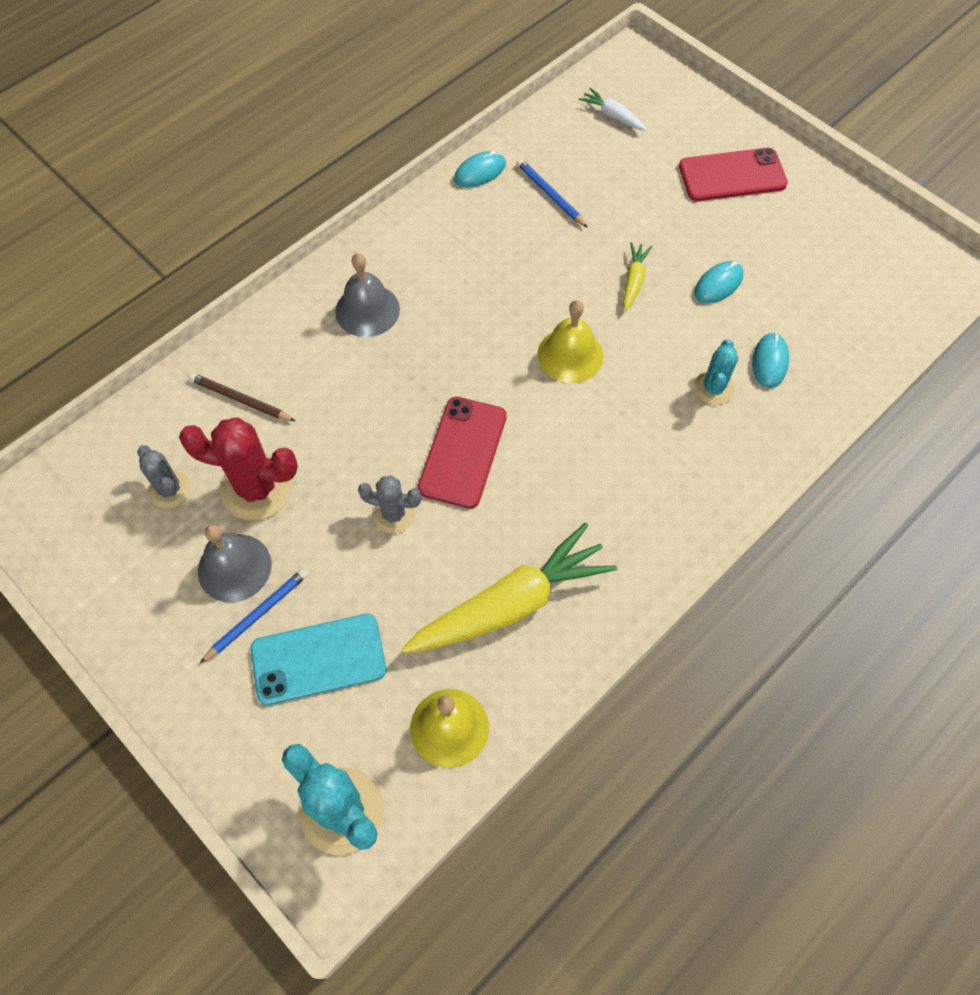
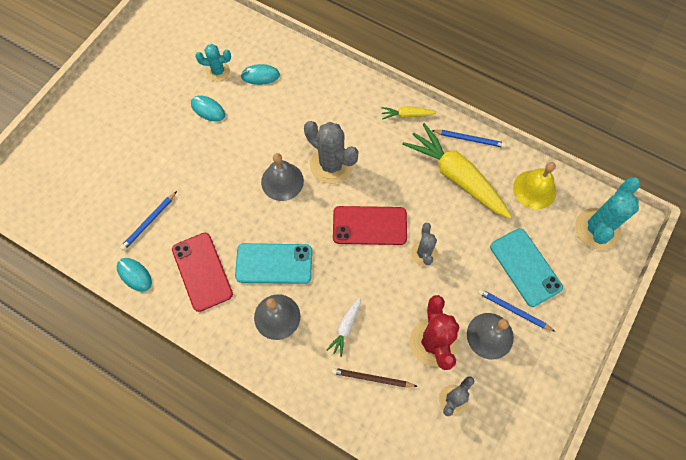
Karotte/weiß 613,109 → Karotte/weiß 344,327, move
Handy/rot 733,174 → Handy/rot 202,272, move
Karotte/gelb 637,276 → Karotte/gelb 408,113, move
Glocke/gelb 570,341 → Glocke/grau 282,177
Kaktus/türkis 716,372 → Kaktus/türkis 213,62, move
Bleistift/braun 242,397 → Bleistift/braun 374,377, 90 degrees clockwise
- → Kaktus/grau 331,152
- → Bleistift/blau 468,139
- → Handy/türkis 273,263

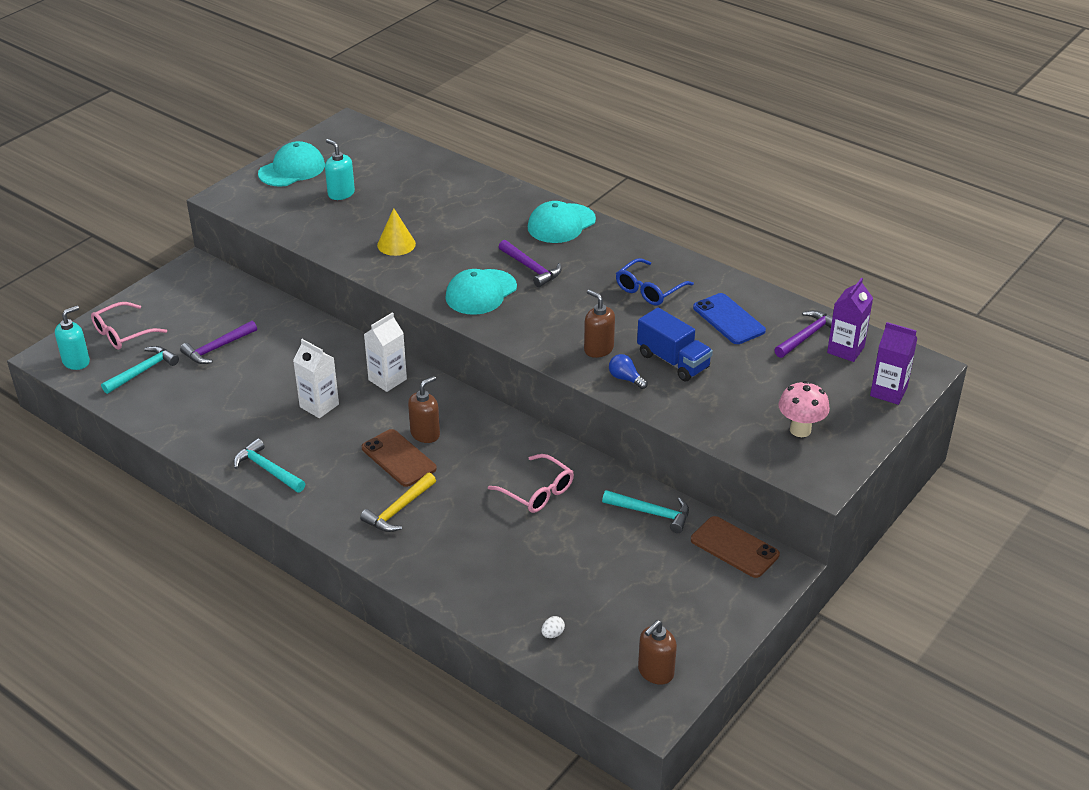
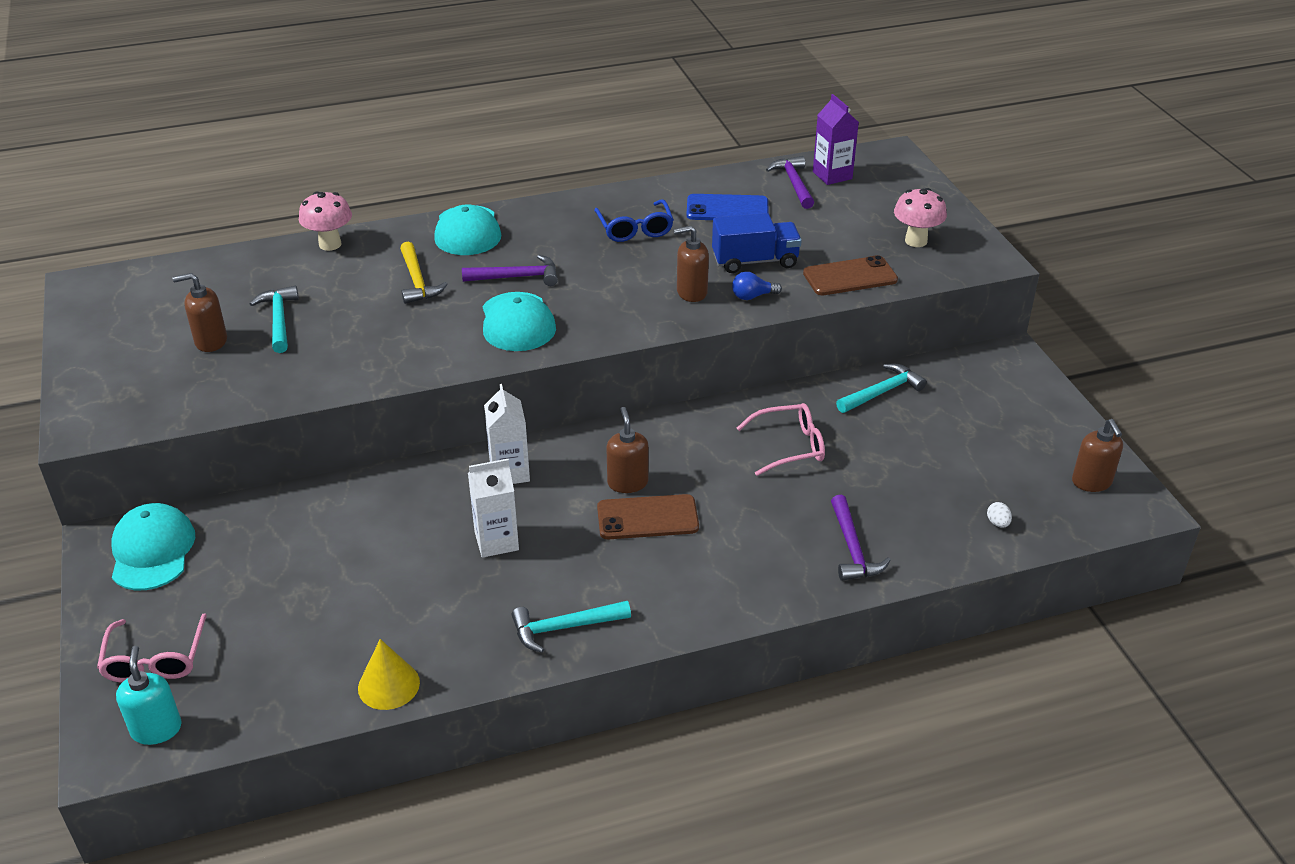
Seifenspender/türkis 340,169 → Seifenspender/braun 200,312
Kappe/türkis 291,164 → Kappe/türkis 153,546, move
Kegel/gelb 396,232 → Kegel/gelb 389,674, move
Hammer/lila 218,342 → Hammer/lila 861,538, move
Getränkekarton/lila 894,363 → -
Hammer/türkis 140,370 → Hammer/türkis 274,319, move
Hammer/gelb 398,502 → Hammer/gelb 424,272, move
Handy/braun 735,547 → Handy/braun 850,275, move
- → Pilz/rosa 325,221

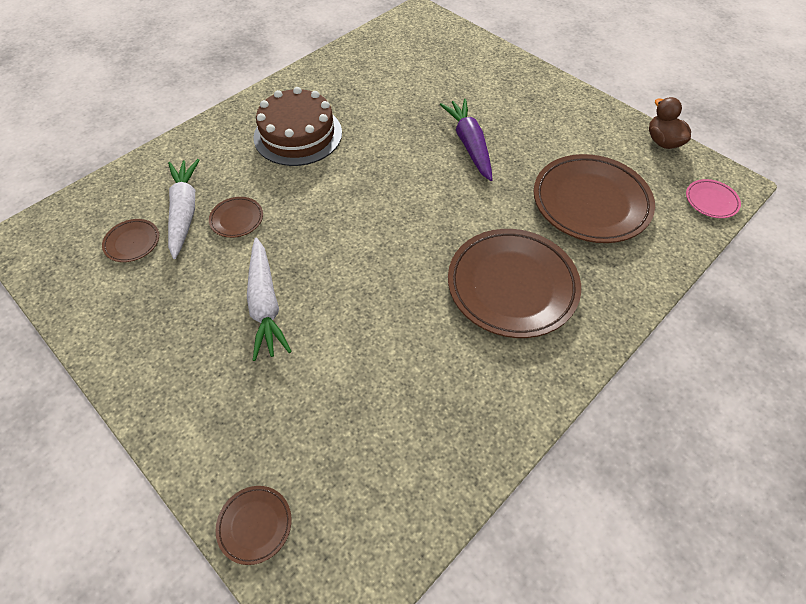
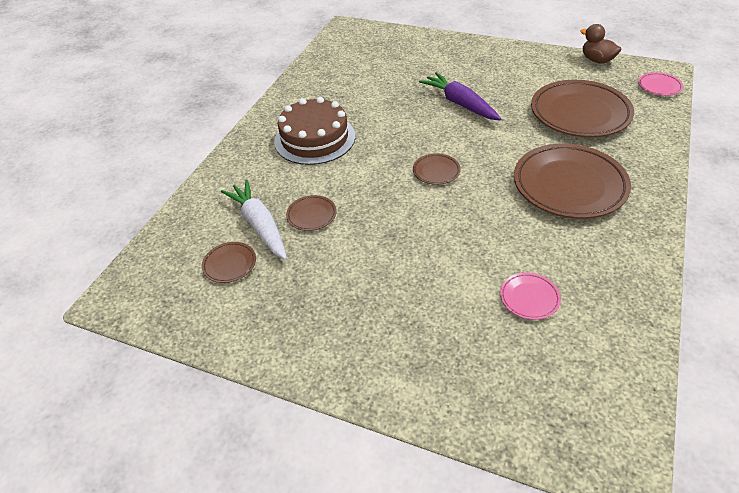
Karotte/weiß 269,299 → -
Teller/braun 254,525 → Teller/braun 437,169, move
- → Teller/rosa 530,296

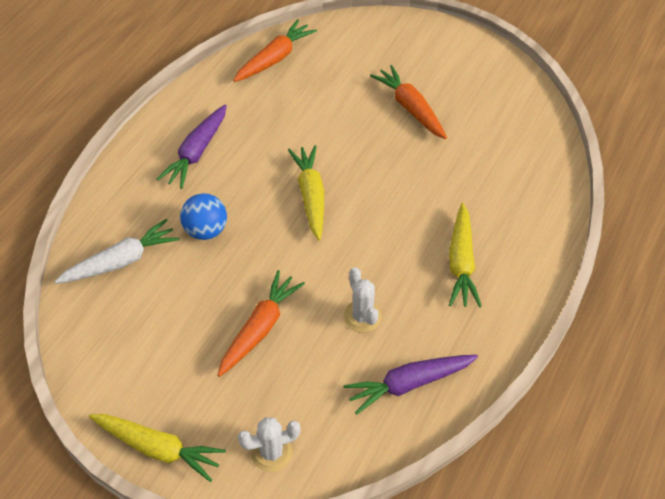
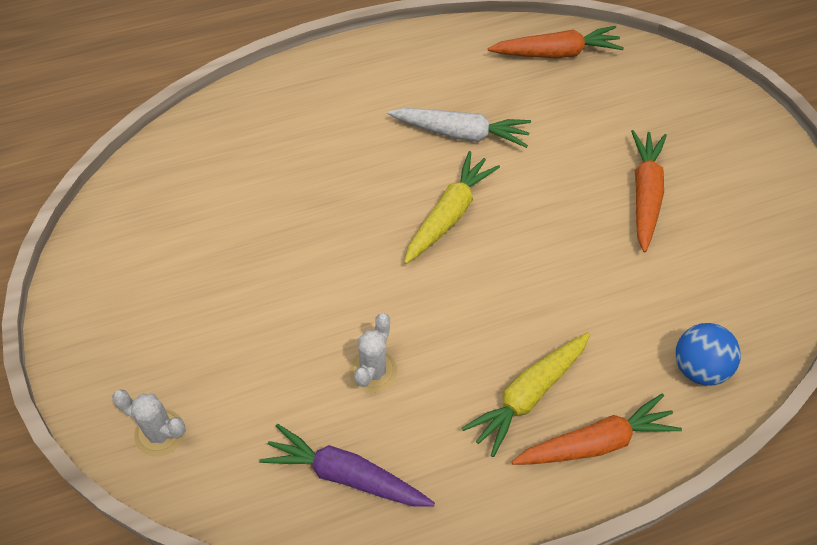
Karotte/lila 192,147 → -
Ball/blau 203,216 → Ball/blau 708,354, move
Karotte/weiß 117,251 → Karotte/weiß 459,128, move
Karotte/orange 261,323 → Karotte/orange 597,429, move
Karotte/gelb 157,448 → -

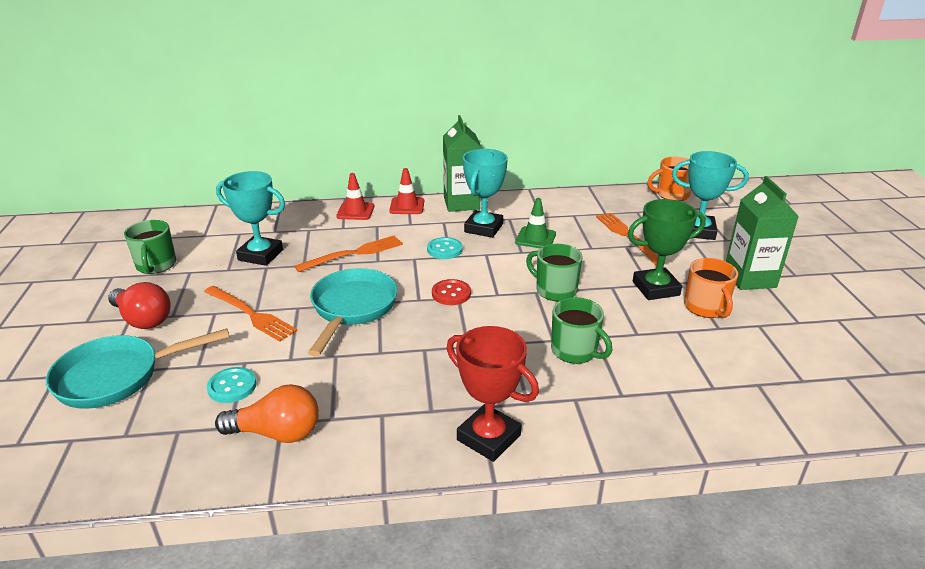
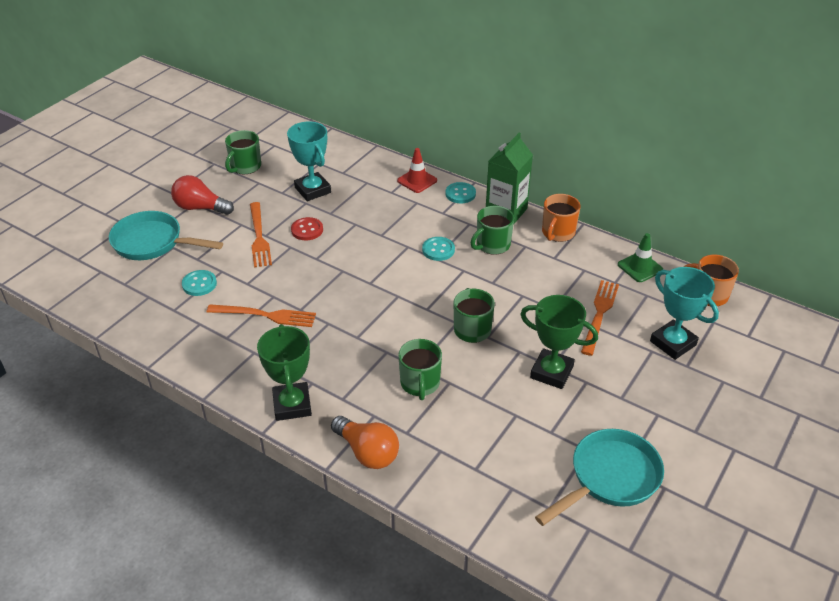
Pokal/türkis 485,193 → Tasse/grün 492,230
Leitkegel/rot 407,191 → Knopf/türkis 461,193
Getränkekarton/grün 762,233 → -
Leitkegel/grün 535,223 → Leitkegel/grün 640,257, move
Gabel/orange 348,253 → Gabel/orange 261,315, move
Tasse/orange 711,288 → Tasse/orange 561,218, move
Pfanne/türkis 352,312 → Pfanne/türkis 599,477, move
Knopf/rot 451,292 → Knopf/rot 307,228, move
Glühbirne/rot 139,305 → Glühbirne/rot 202,195, 120 degrees clockwise
Pokal/rot 492,394 → Pokal/grün 284,372
Glühbirne/orange 267,413 → Glühbirne/orange 365,442, move

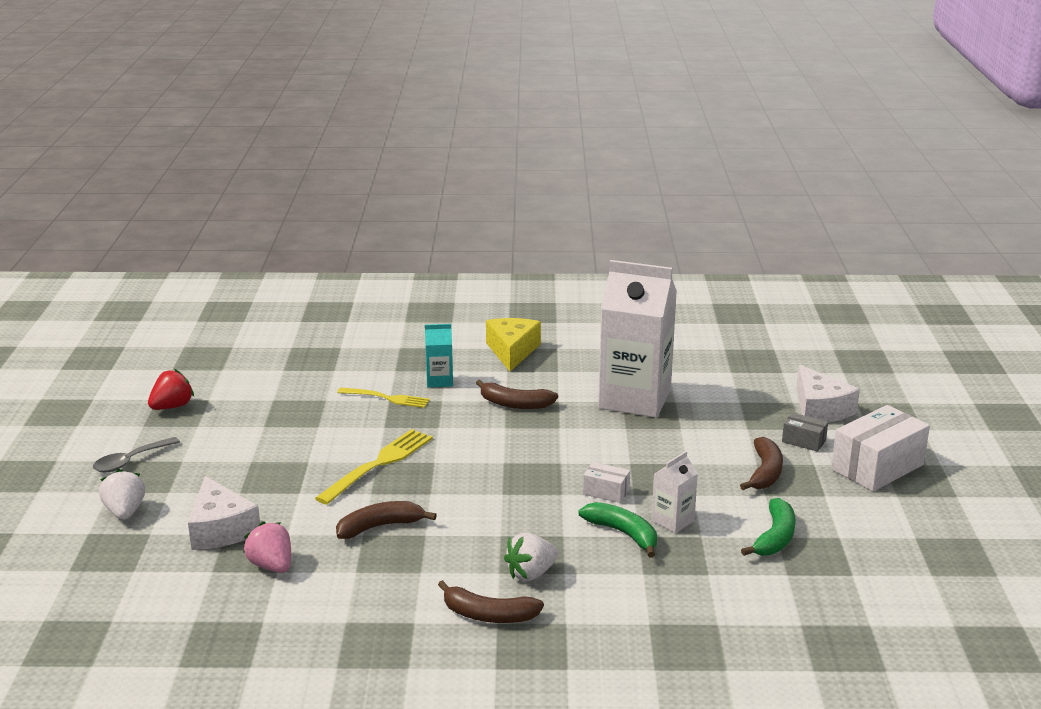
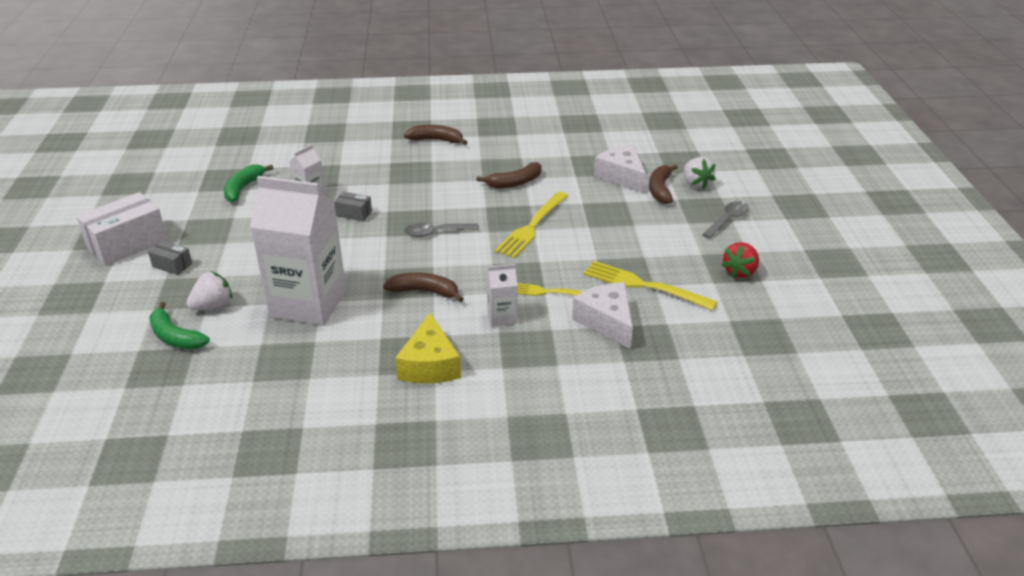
Getränkekarton/türkis 439,355 → Getränkekarton/weiß 502,295
Käse/weiß 828,394 → Käse/weiß 602,315, move
Banane/braun 761,463 → Banane/braun 663,184, move
Schachtel/weiß 606,482 → Schachtel/grau 353,206
Banane/grün 618,529 → Banane/grün 179,326, move
Erdbeere/rosa 267,547 → -
Erdbeere/weiß 531,557 → Erdbeere/weiß 209,290, move
- → Löffel/grau 441,230
- → Gabel/gelb 650,286

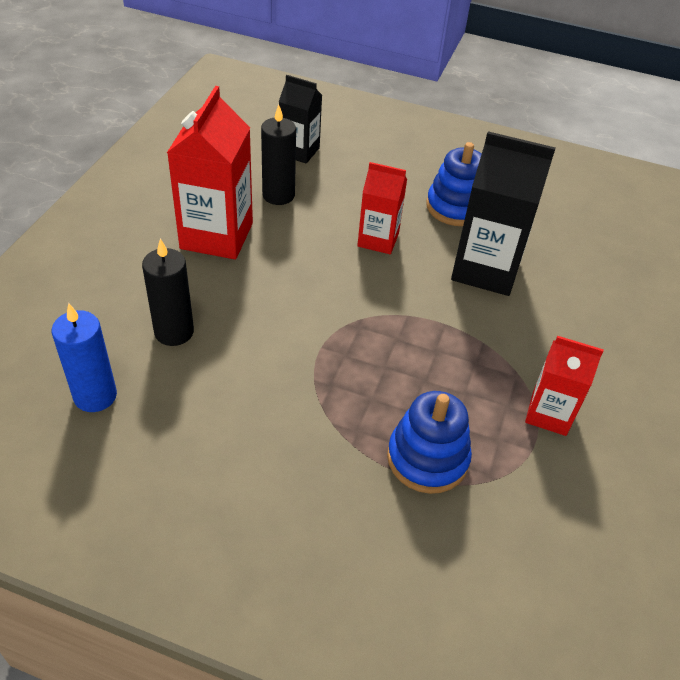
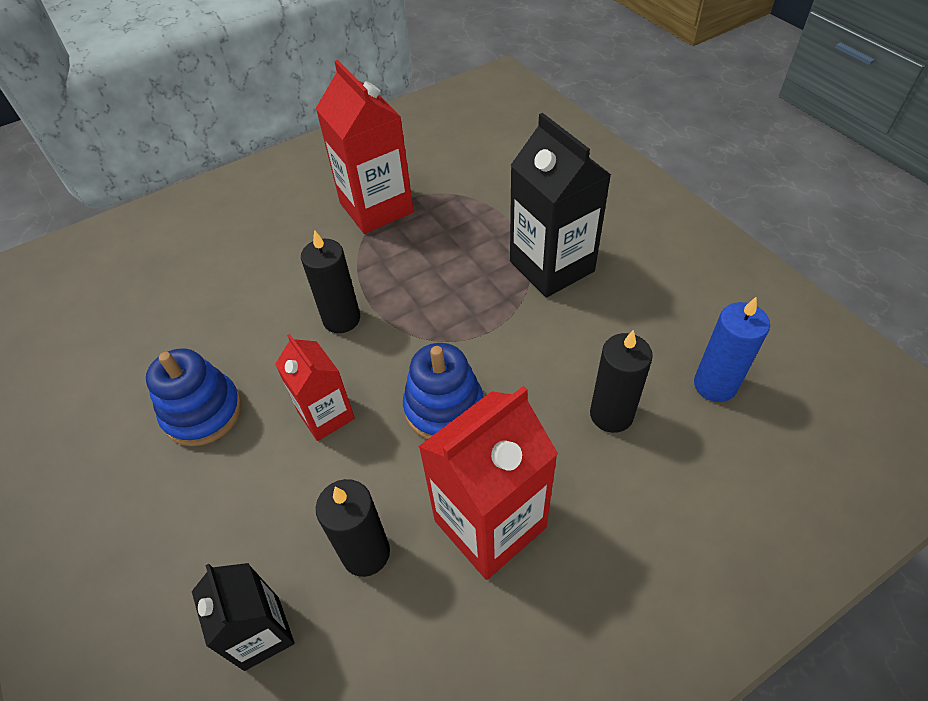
Getränkekarton/schwarz 503,213 → Getränkekarton/schwarz 560,205, move
Getränkekarton/rot 564,386 → Getränkekarton/rot 365,147, x1.66
Stapelspielzeug/blau 429,442 → Stapelspielzeug/blau 443,391, move
- → Kerze/schwarz 330,281

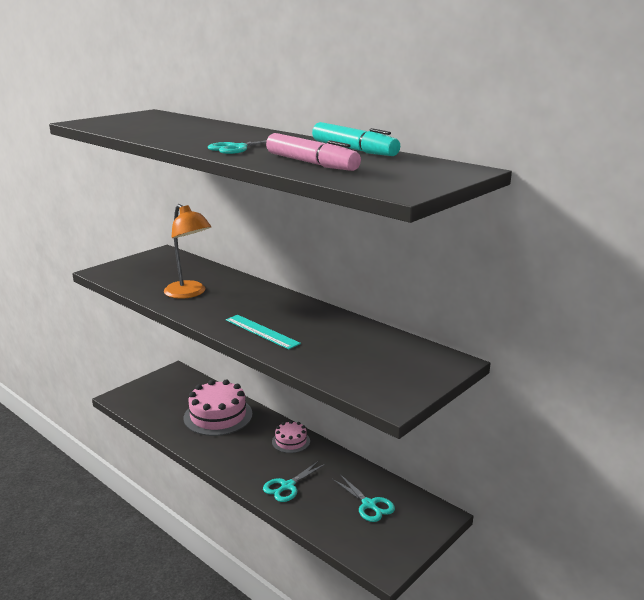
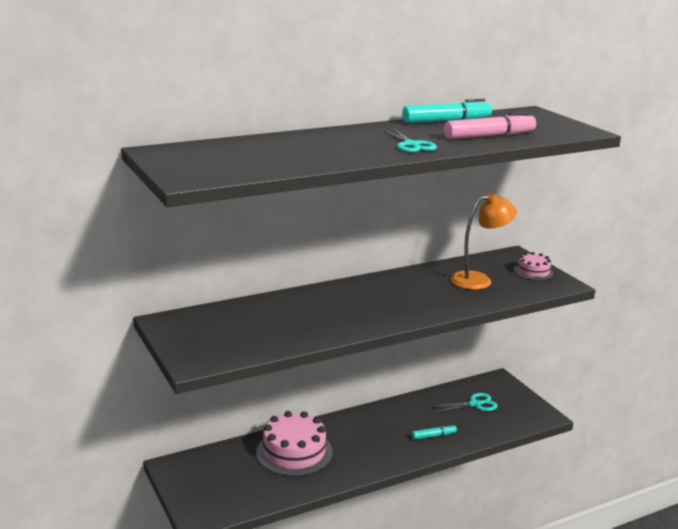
Lampe/orange 187,251 → Lampe/orange 483,241, move
Lineal/türkis 263,332 → -
Kuchen/rosa 291,436 → Kuchen/rosa 533,266, move
Schere/türkis 294,481 → Filzstift/türkis 434,432

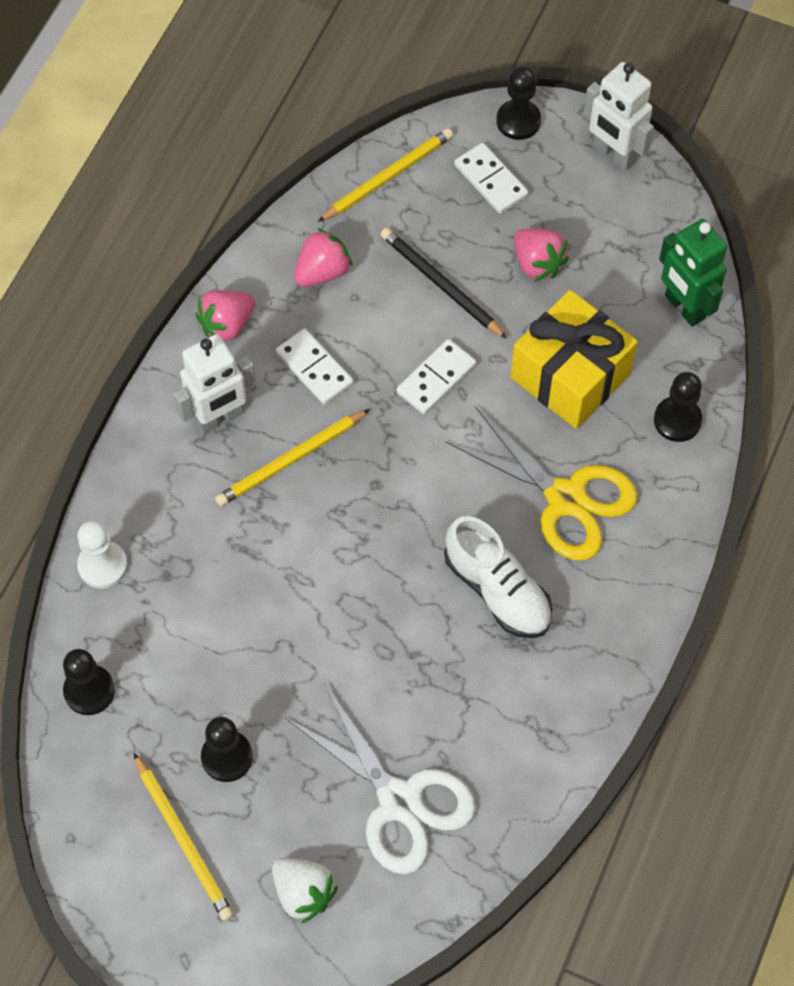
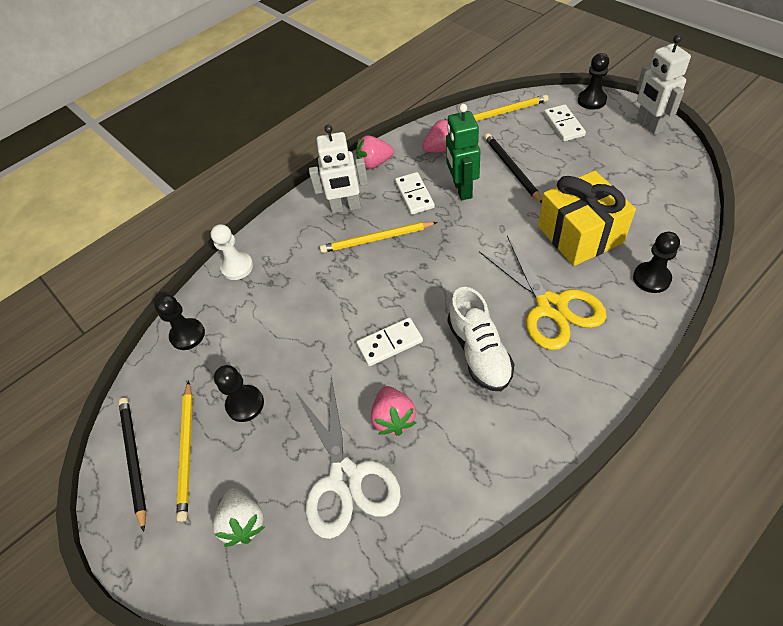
Roboter/grün 693,273 → Roboter/grün 463,152, move
Erdbeere/rosa 541,255 → Erdbeere/rosa 393,411, move
Dominostein/weiß 436,377 → Dominostein/weiß 389,341, move
- → Bleistift/schwarz 133,465

